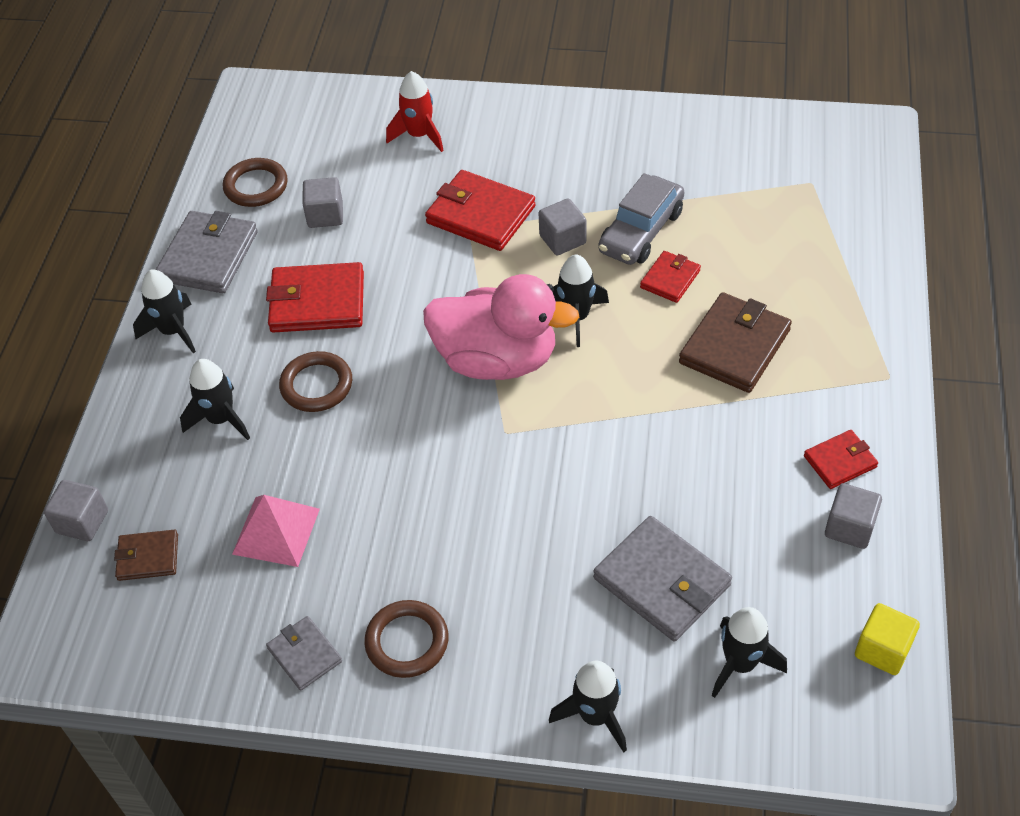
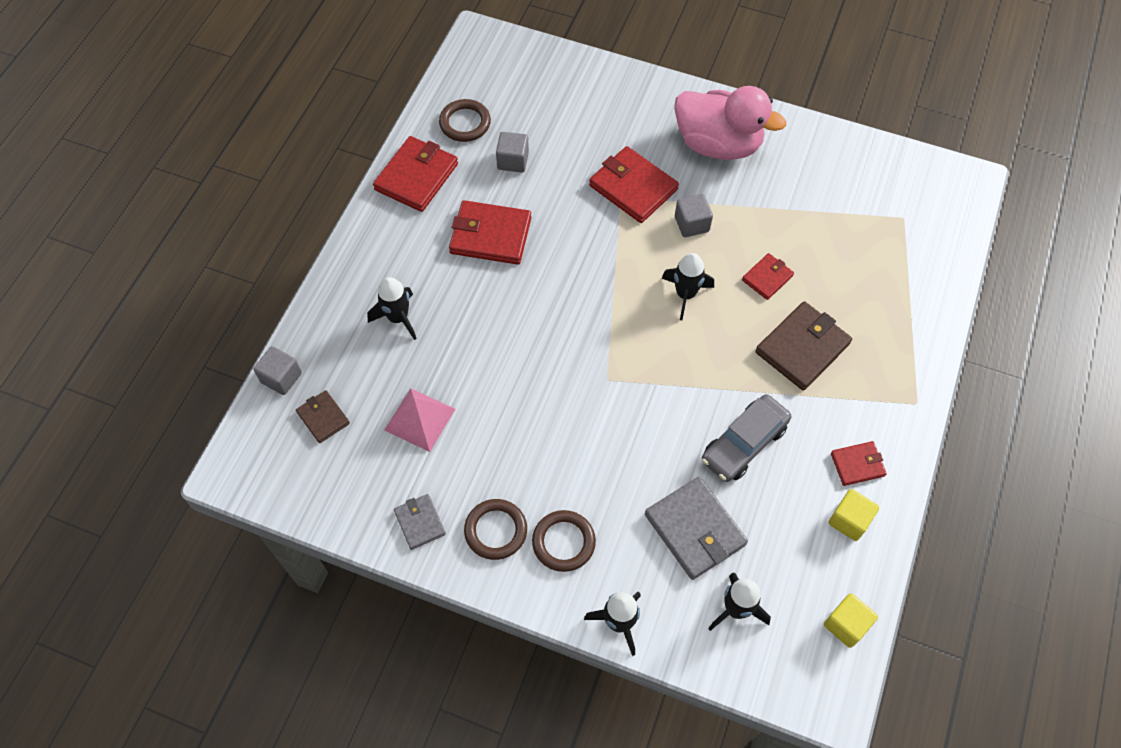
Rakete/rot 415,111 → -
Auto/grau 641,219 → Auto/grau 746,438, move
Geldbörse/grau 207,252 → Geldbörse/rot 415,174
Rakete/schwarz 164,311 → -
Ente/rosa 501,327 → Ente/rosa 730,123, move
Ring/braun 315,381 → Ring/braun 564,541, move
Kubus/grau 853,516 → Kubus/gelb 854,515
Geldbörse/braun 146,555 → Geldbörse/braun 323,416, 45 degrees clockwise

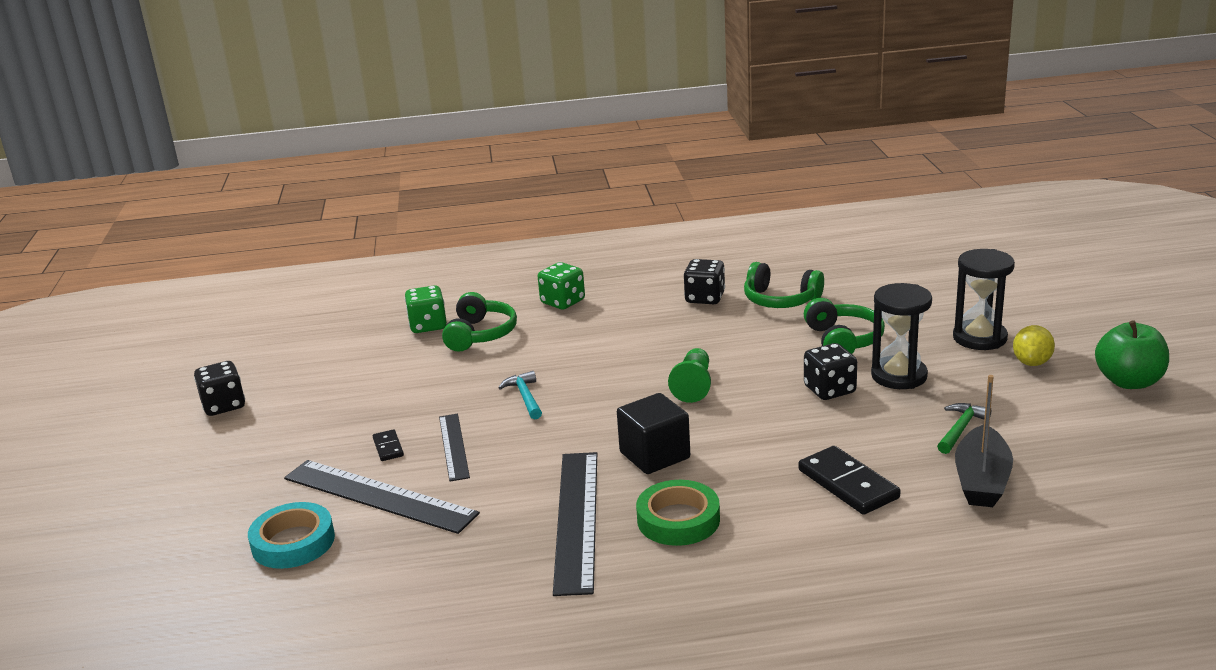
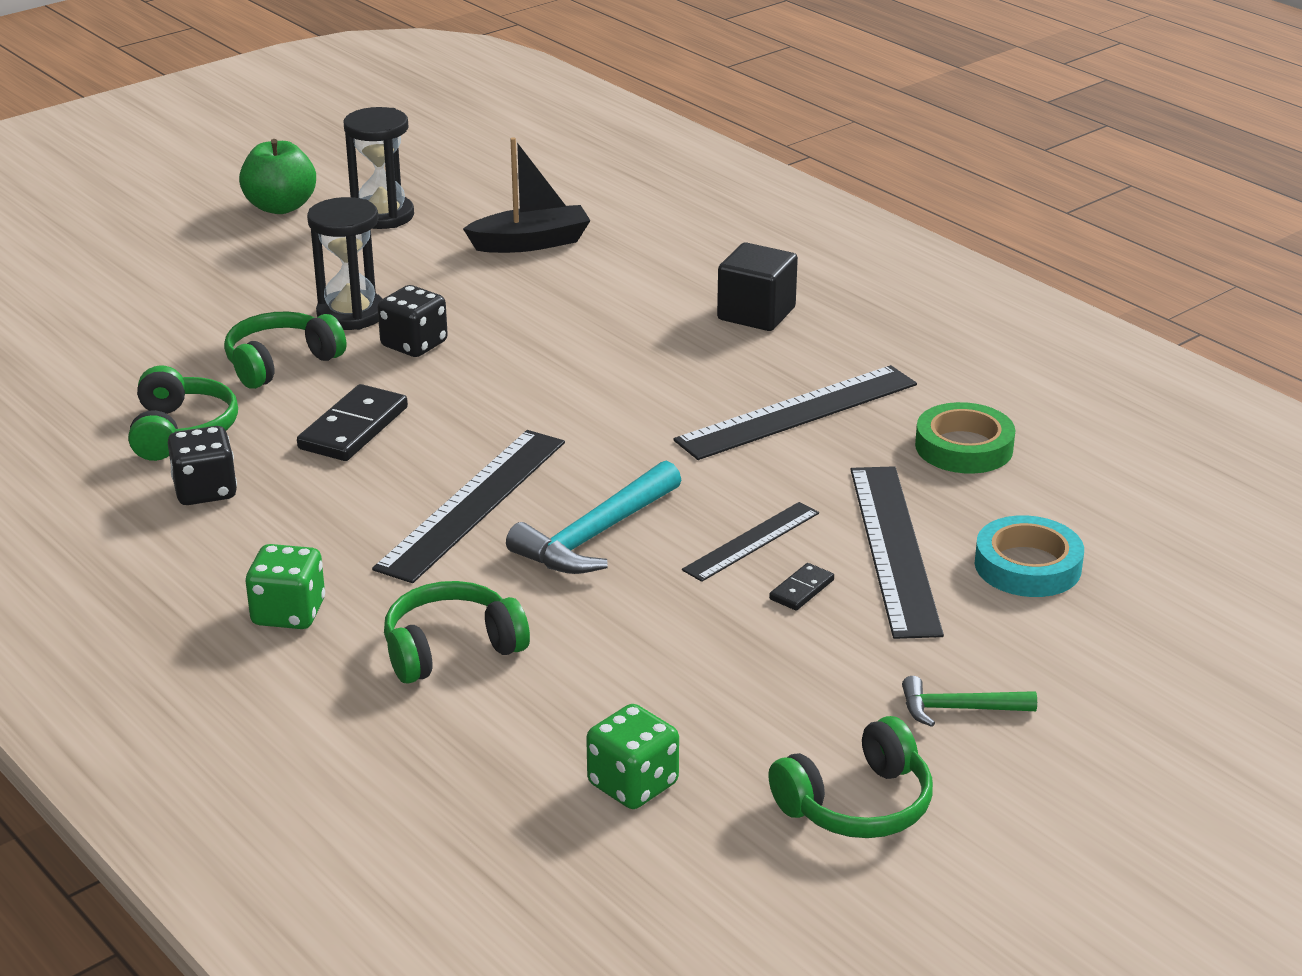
Sanduhr/schwarz 984,299 → Sanduhr/schwarz 379,168, move
Spielwürfel/grün 426,309 → Spielwürfel/grün 632,756, move
Zitrone/gelb 1034,345 → -
Bauer/grün 689,375 → -
Spielwürfel/schwarz 219,388 → Kopfhörer/grün 850,777
Hammer/türkis 520,395 → Hammer/türkis 593,517, x1.72
Kubus/schwarz 653,433 → Kubus/schwarz 757,286, move
Hammer/grün 964,428 → Hammer/grün 969,701, move
Dominostein/schwarz 850,480 → Dominostein/schwarz 352,422, move
Klebeband/grün 678,513 → Klebeband/grün 965,438, move
- → Lineal/schwarz 468,506

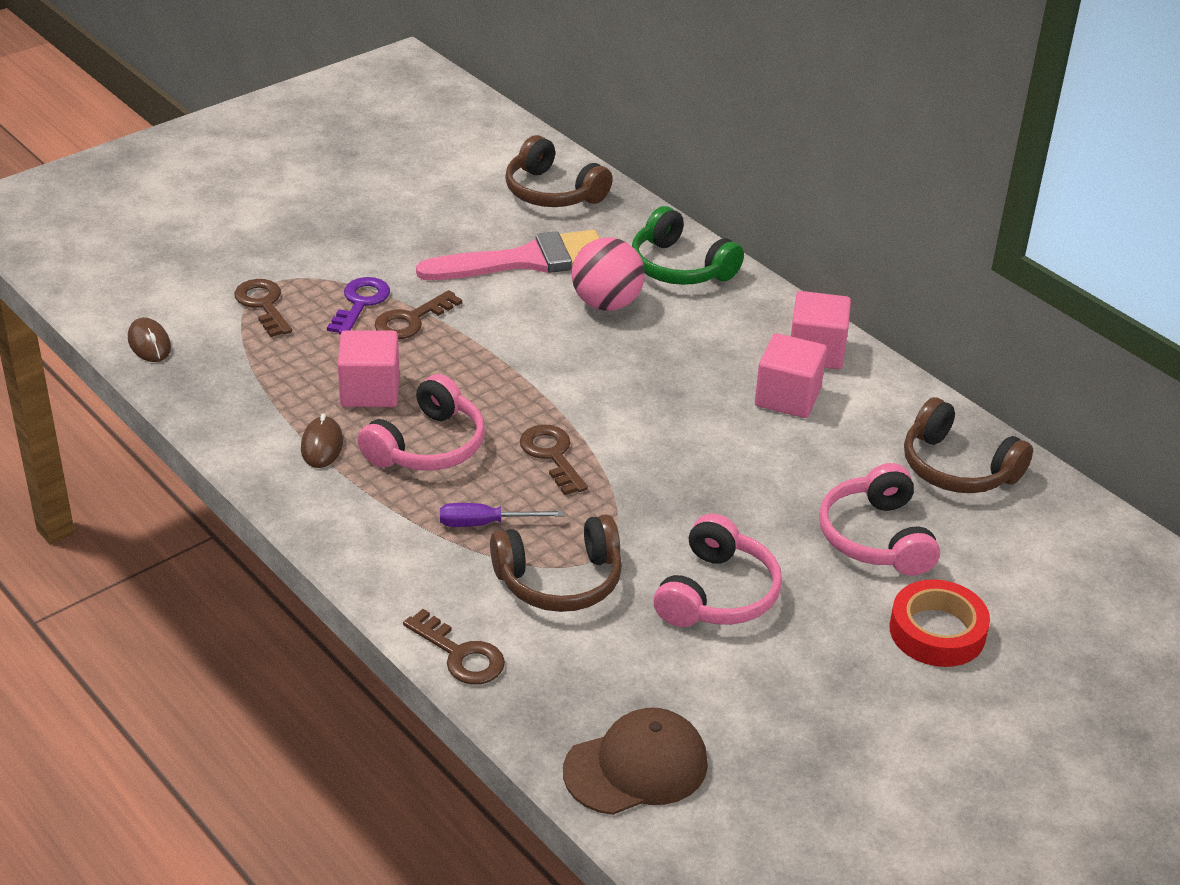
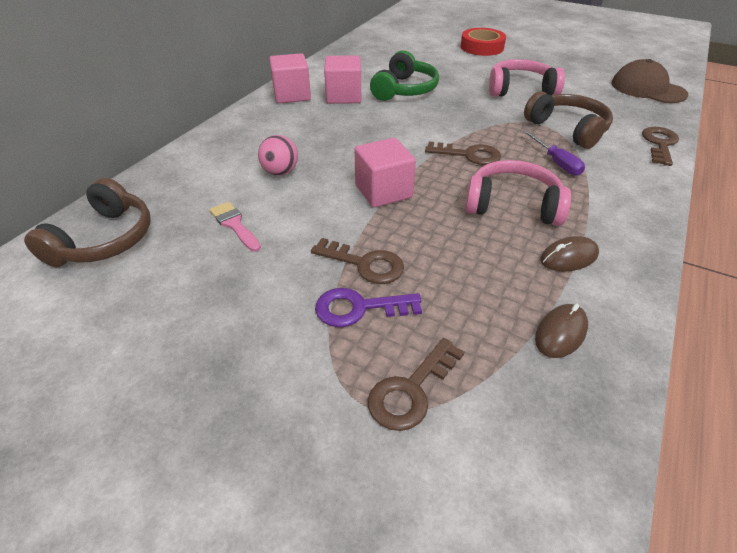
Kopfhörer/grün 688,245 → Kopfhörer/grün 404,75, move
Pinsel/rosa 508,255 → Pinsel/rosa 235,227, x0.46
Ball/rosa 608,274 → Ball/rosa 278,155, x0.66
Computermaus/braun 149,339 → Computermaus/braun 561,330, move
Kubus/rosa 368,368 → Kubus/rosa 385,172, move
Kopfhörer/braun 968,445 → -
Schlüssel/braun 554,460 → Schlüssel/braun 463,153, 120 degrees counterclockwise
Kopfhörer/rosa 879,519 → -

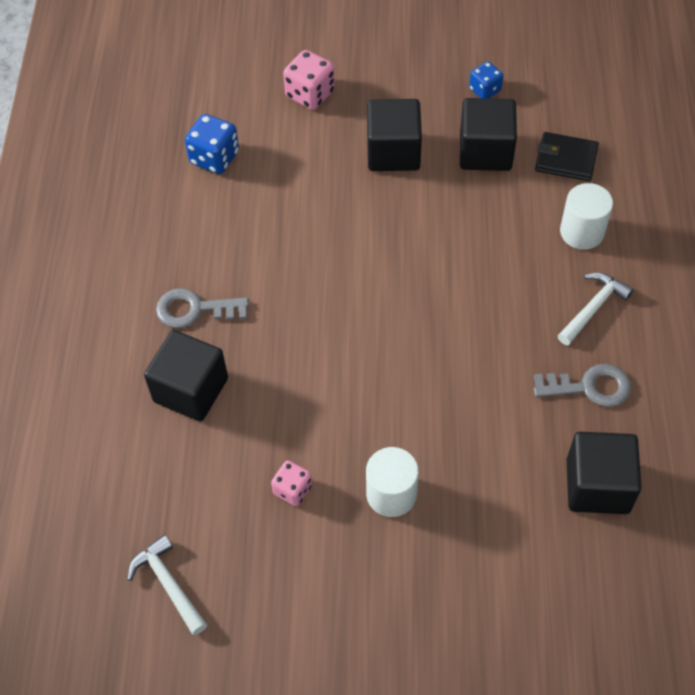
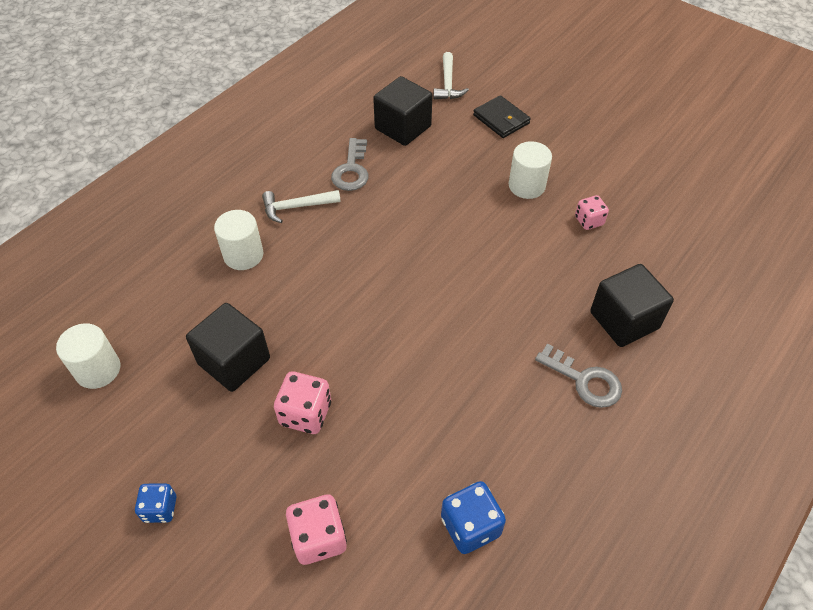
Spielwürfel/blau 486,80 → Spielwürfel/blau 155,503, move
Kubus/schwarz 394,135 → Spielwürfel/rosa 302,402
Geldbörse/schwarz 567,156 → Geldbörse/schwarz 502,116, move
Schlüssel/grau 582,385 → Schlüssel/grau 350,164, 120 degrees counterclockwise
Hammer/weiß 167,584 → Hammer/weiß 451,75, move
- → Vollzylinder/weiß 88,356

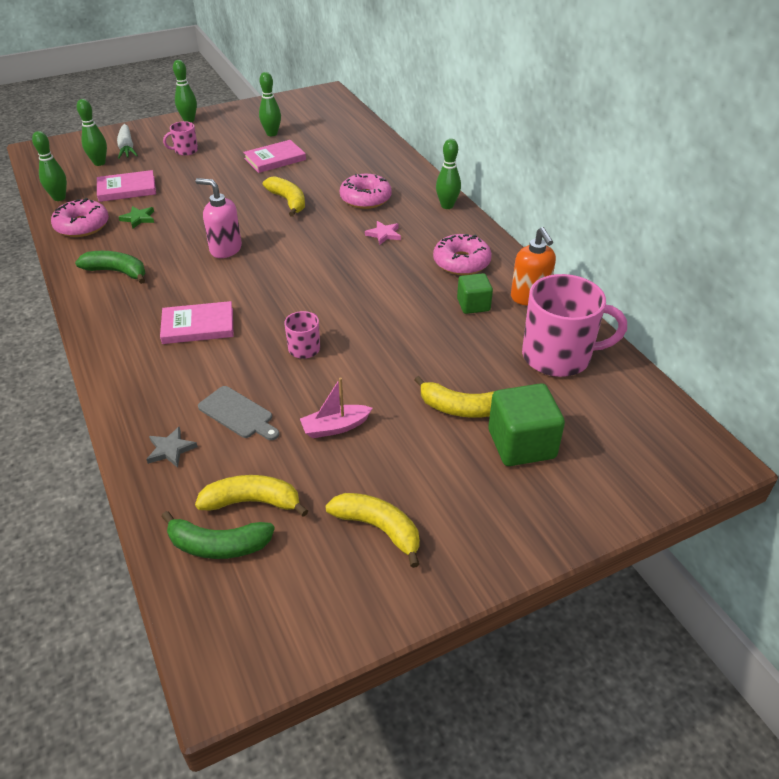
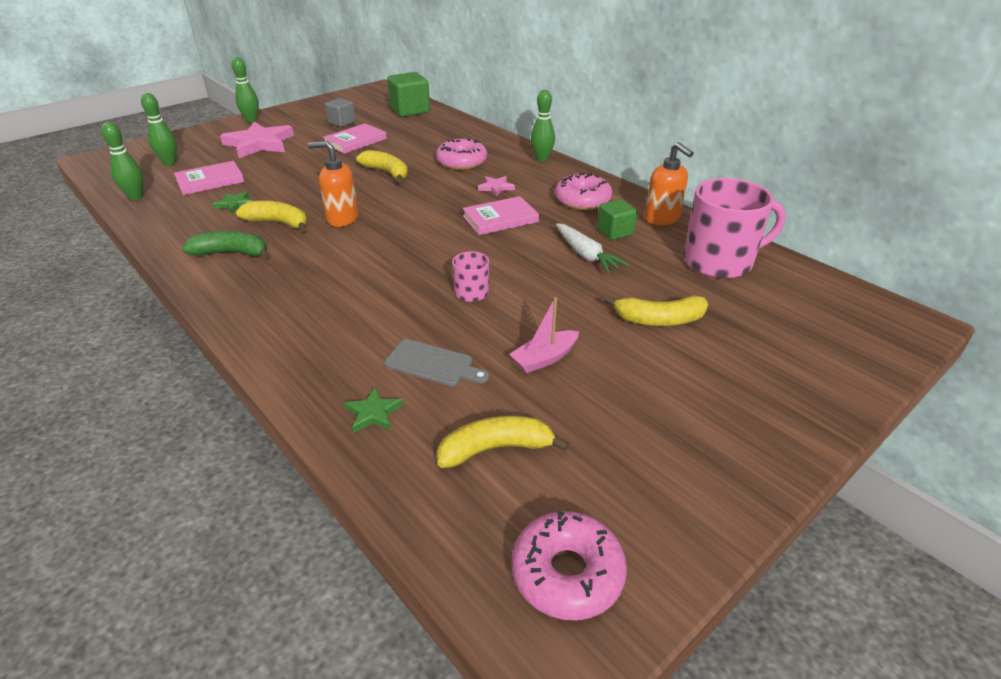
Bowlingkegel/grün 270,104 → Kubus/grau 340,112
Tasse/rosa 180,138 → Stern/rosa 257,139
Karotte/weiß 127,141 → Karotte/weiß 592,248, move
Seifenspender/rosa 218,218 → Seifenspender/orange 333,184
Donut/rosa 80,217 → Donut/rosa 569,565, move
Buch/rosa 197,322 → Buch/rosa 500,215, move
Kubus/grün 526,424 → Kubus/grün 408,94, move
Stern/grau 172,447 → Stern/grün 374,410
Banane/gelb 372,530 → Banane/gelb 271,216, move
Banane/grün 218,535 → -

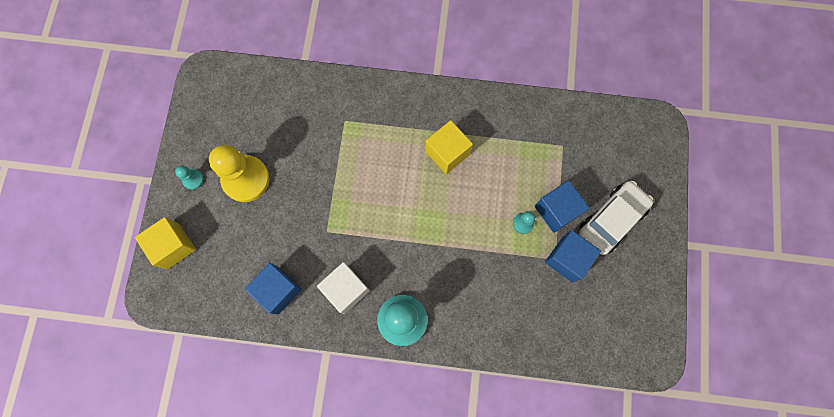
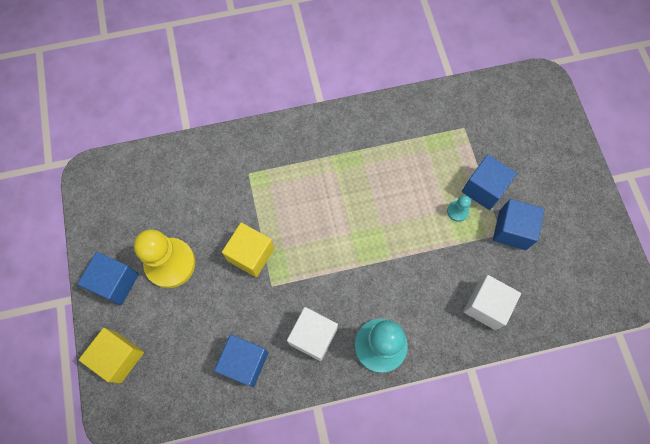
Kubus/gelb 449,147 → Kubus/gelb 248,250, move
Bauer/türkis 189,178 → Kubus/blau 108,278
Auto/weiß 616,218 → -
- → Kubus/weiß 492,302

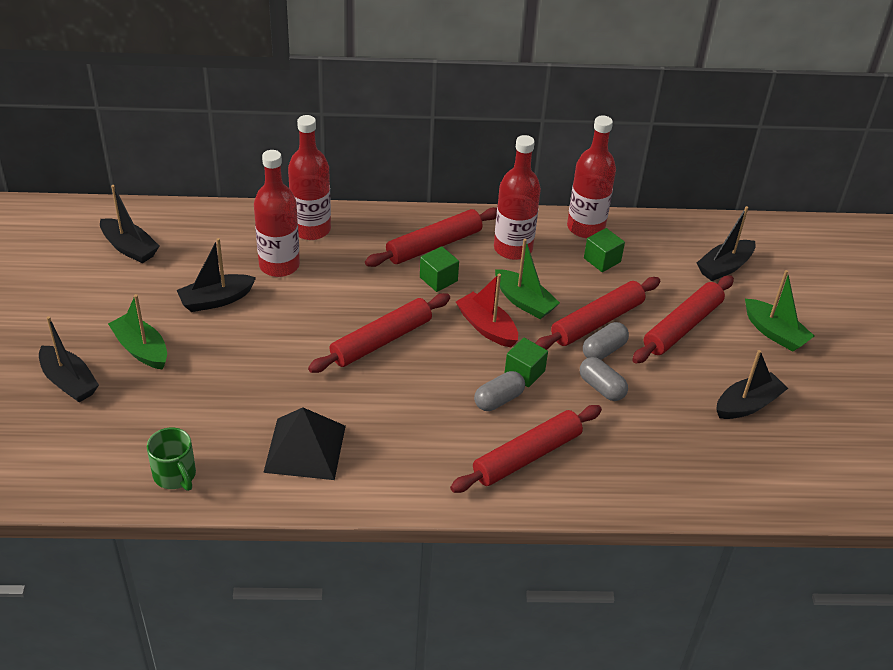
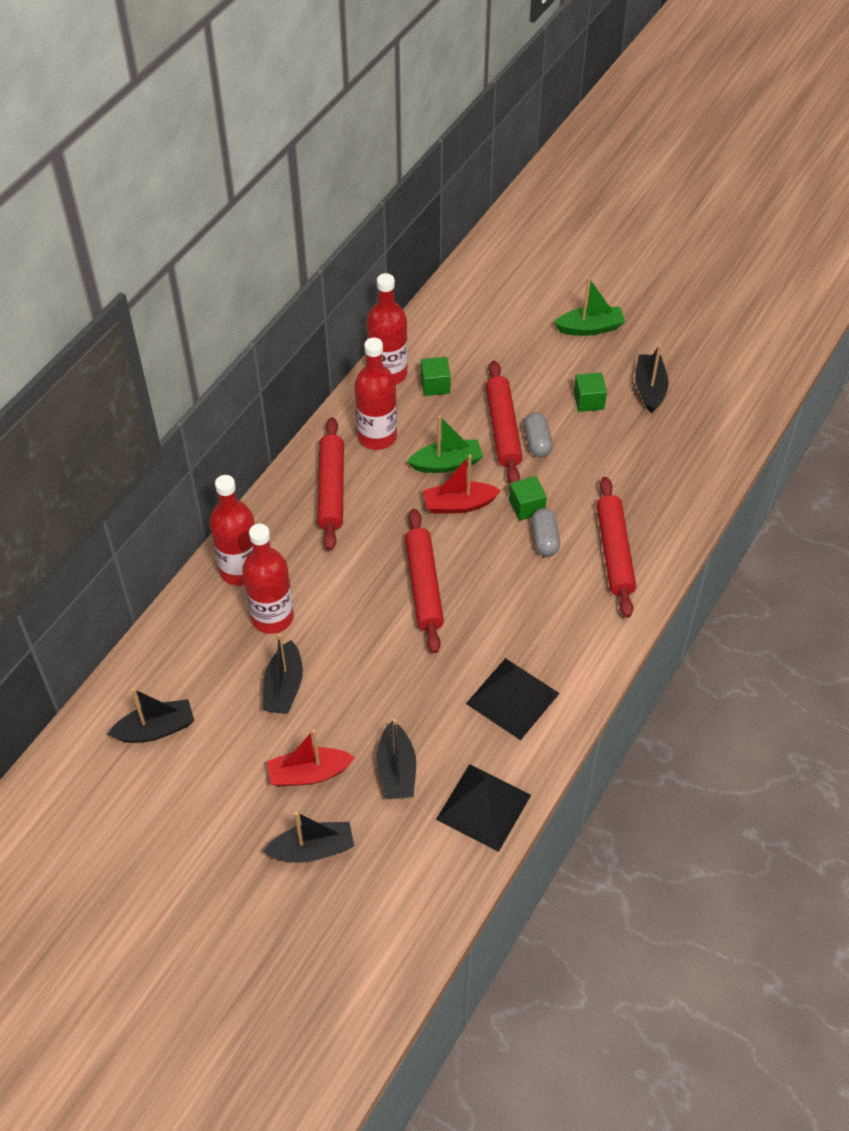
Boot/schwarz 726,243 → Boot/schwarz 396,759, move
Kubus/grün 439,269 → Kubus/grün 590,392, move
Nudelholz/rot 683,319 → -
Boot/grün 137,332 → Boot/rot 311,757
Kapsel/grau 604,379 → -
Tasse/grün 171,459 → Pyramide/schwarz 483,808

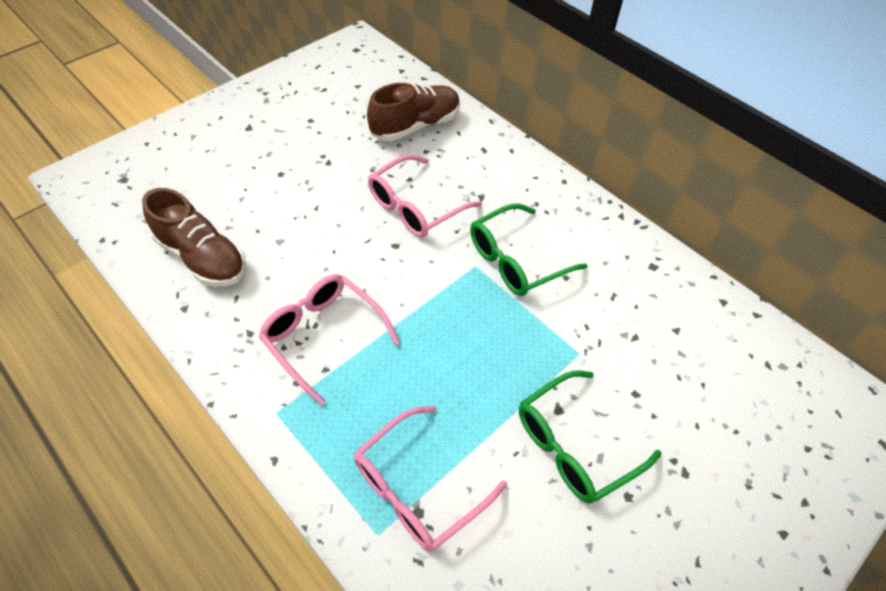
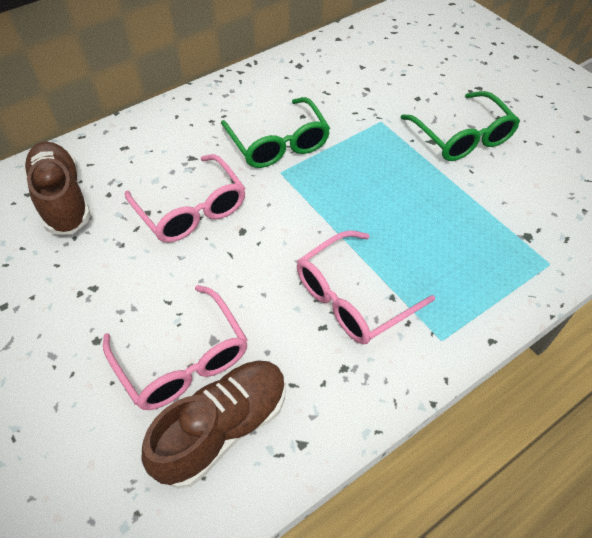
Brille/rosa 430,478 → Brille/rosa 175,347, move

